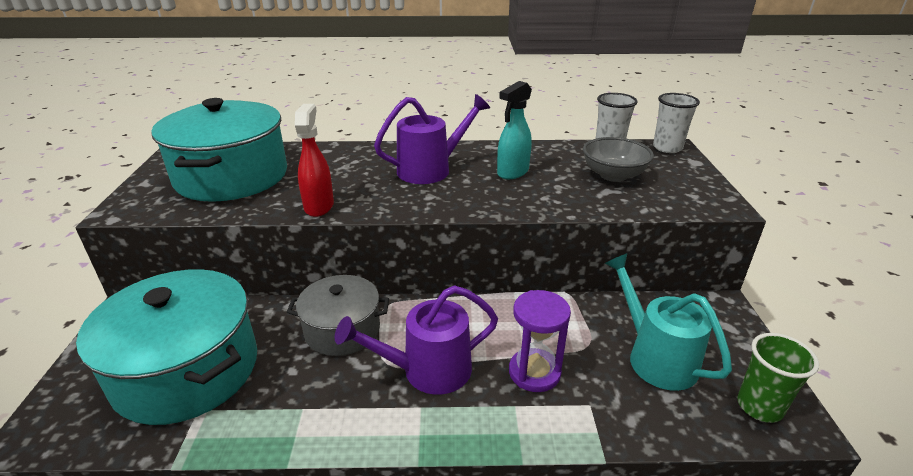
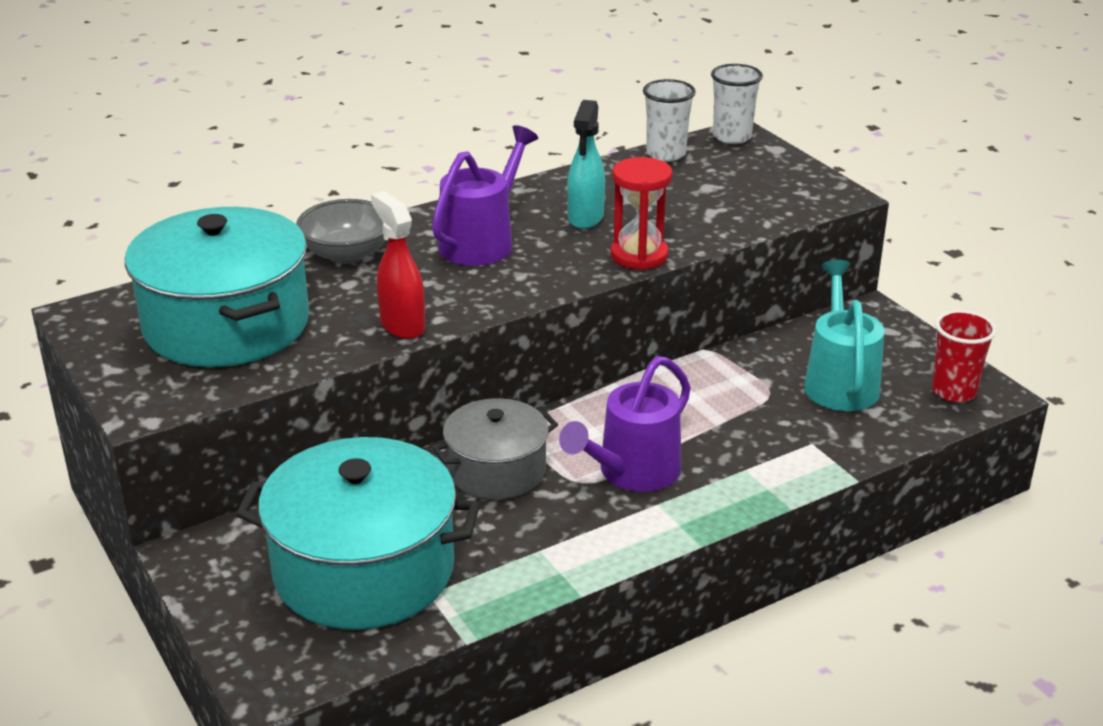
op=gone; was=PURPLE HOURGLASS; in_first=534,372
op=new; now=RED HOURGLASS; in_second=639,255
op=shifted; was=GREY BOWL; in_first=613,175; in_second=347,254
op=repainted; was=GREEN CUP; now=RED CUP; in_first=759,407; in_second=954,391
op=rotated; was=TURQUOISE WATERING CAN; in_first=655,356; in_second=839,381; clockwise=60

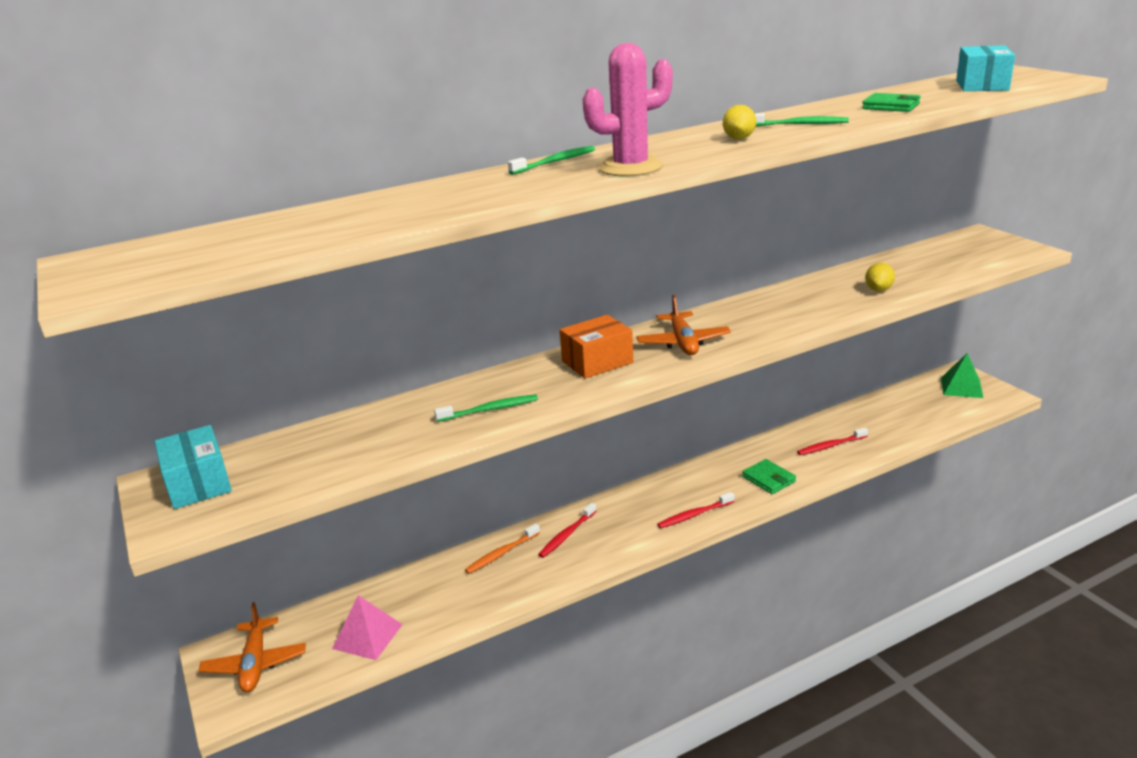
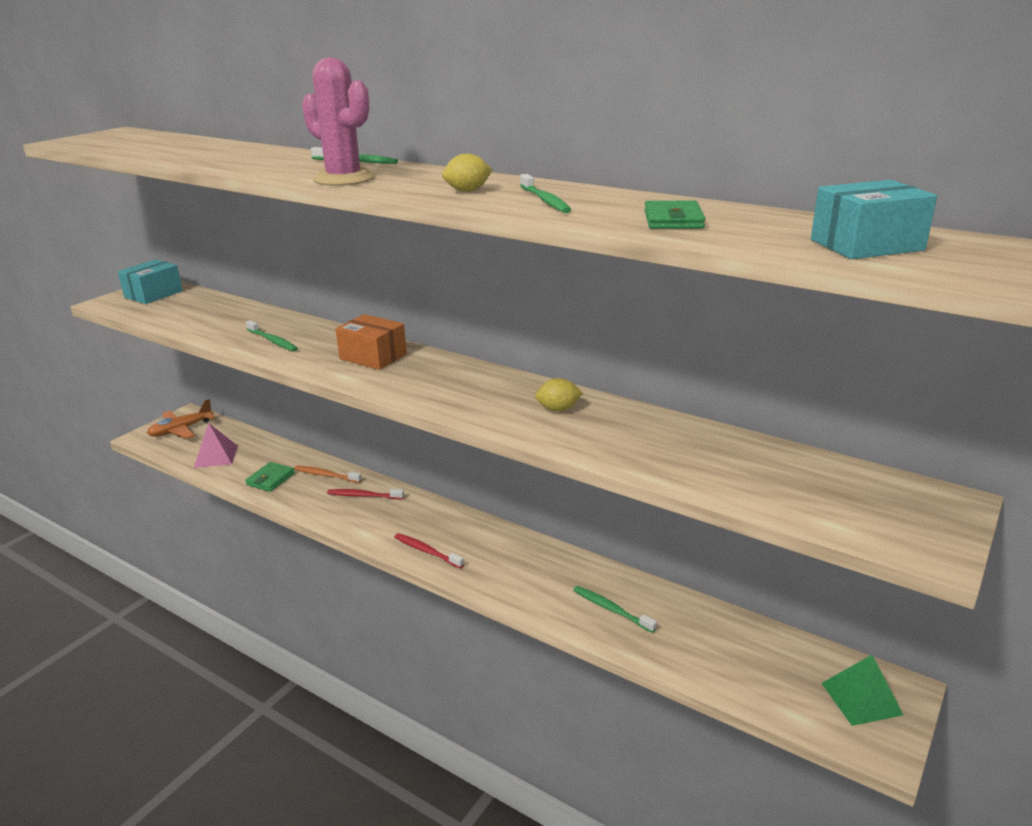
op=gone; was=ORANGE PLANE; in_first=683,342
op=shifted; was=GREEN WALLET; in_first=768,479; in_second=270,479
op=shifted; was=YELLOW LEMON; in_first=878,290; in_second=558,409
op=repainted; was=RED TOOTHBRUSH; now=GREEN TOOTHBRUSH; in_first=831,446; in_second=612,609

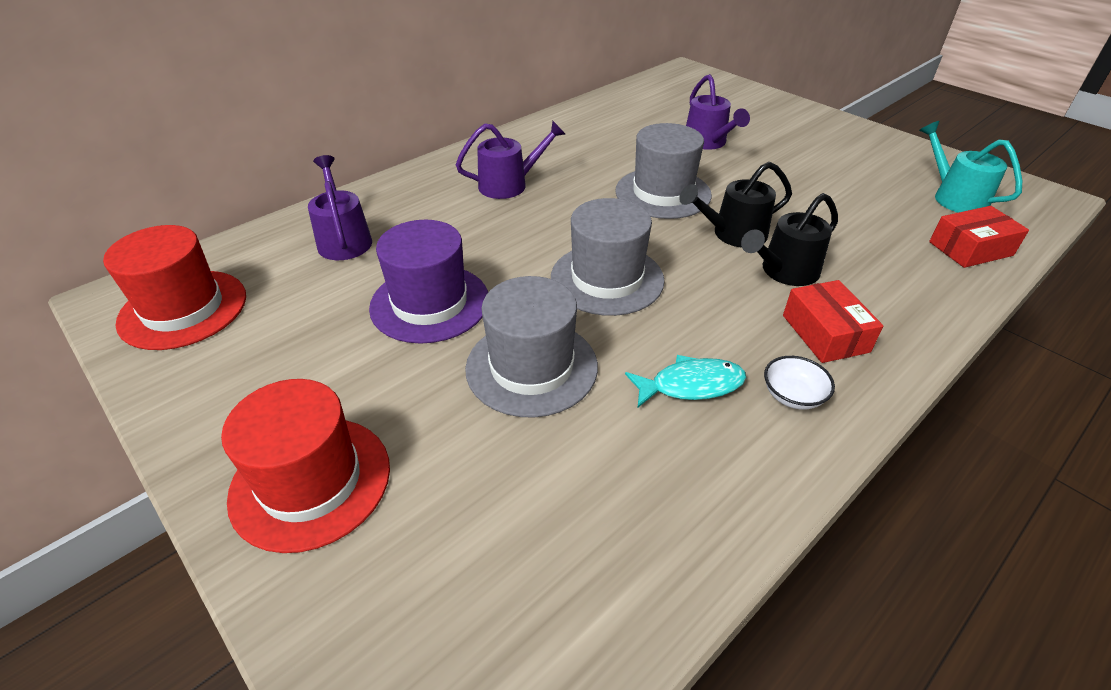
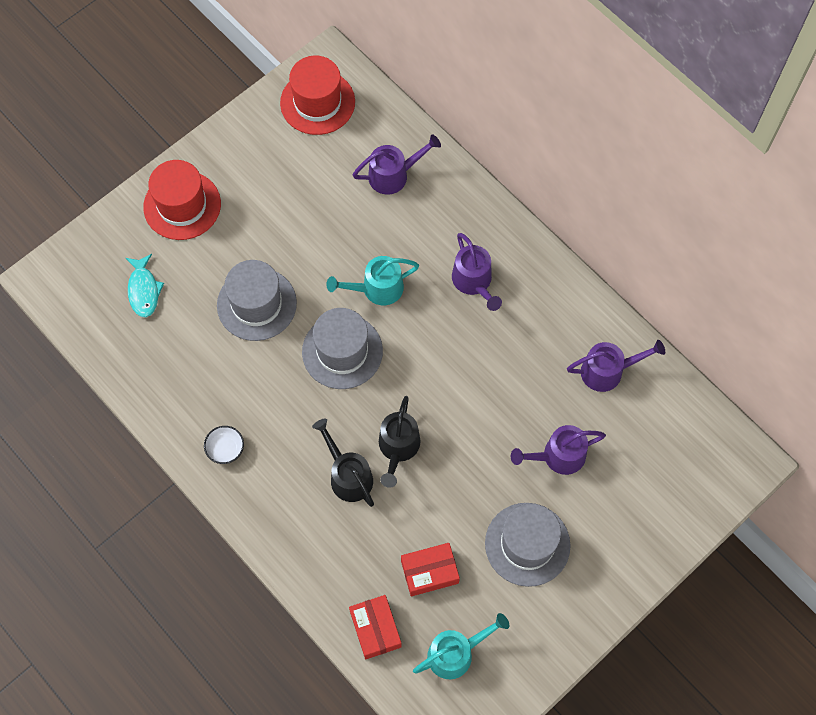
op=gone; was=PURPLE HAT; in_first=430,303
op=new; now=TURQUOISE WATERING CAN; in_second=376,289
op=new; now=PURPLE WATERING CAN; in_second=608,371
op=shifted; was=GREY HAT; in_first=663,193; in_second=527,544
op=shifted; was=TURQUOISE FISH; in_first=691,385; in_second=144,290
op=shifted; was=RED BOX; in_first=825,333; in_second=429,572
op=rotated; was=BLACK WATERING CAN; in_first=732,234; in_second=398,448; clockwise=-150

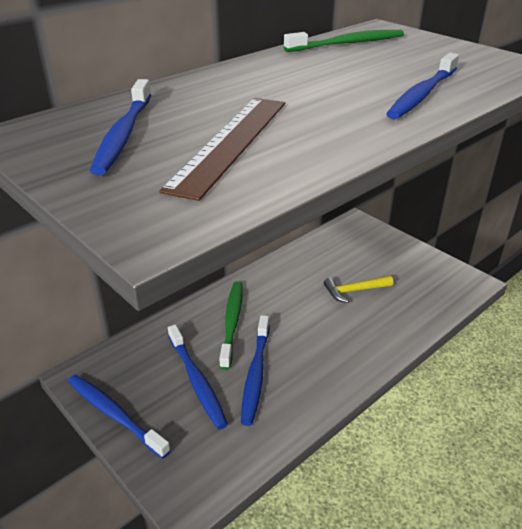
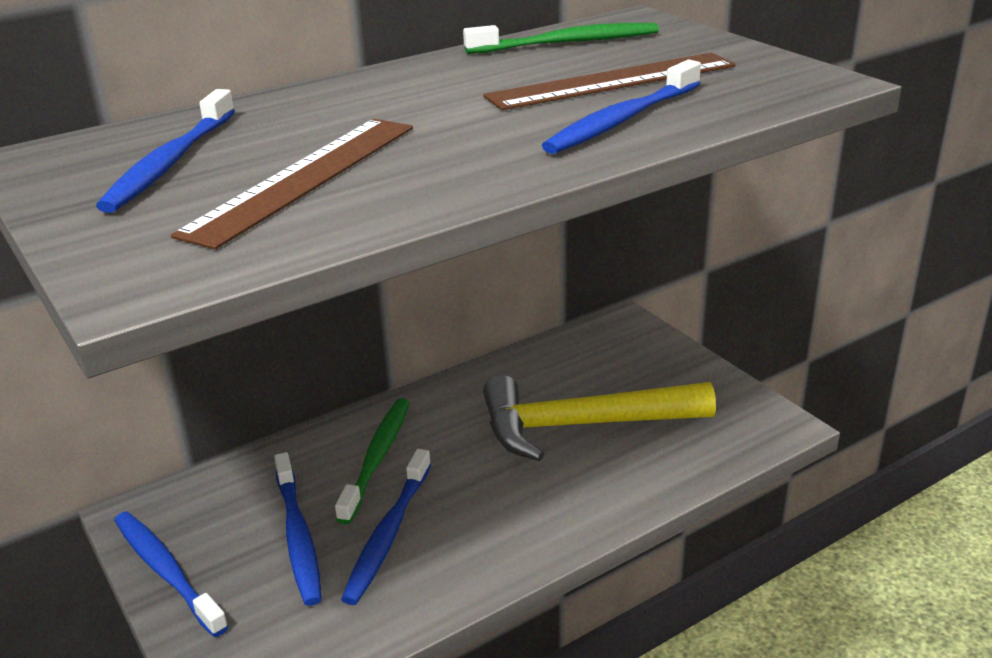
op=new; now=BROWN RULER; in_second=612,81
op=scaled; was=YELLOW HAMMER; in_first=354,291; in_second=582,425; ratio=2.11

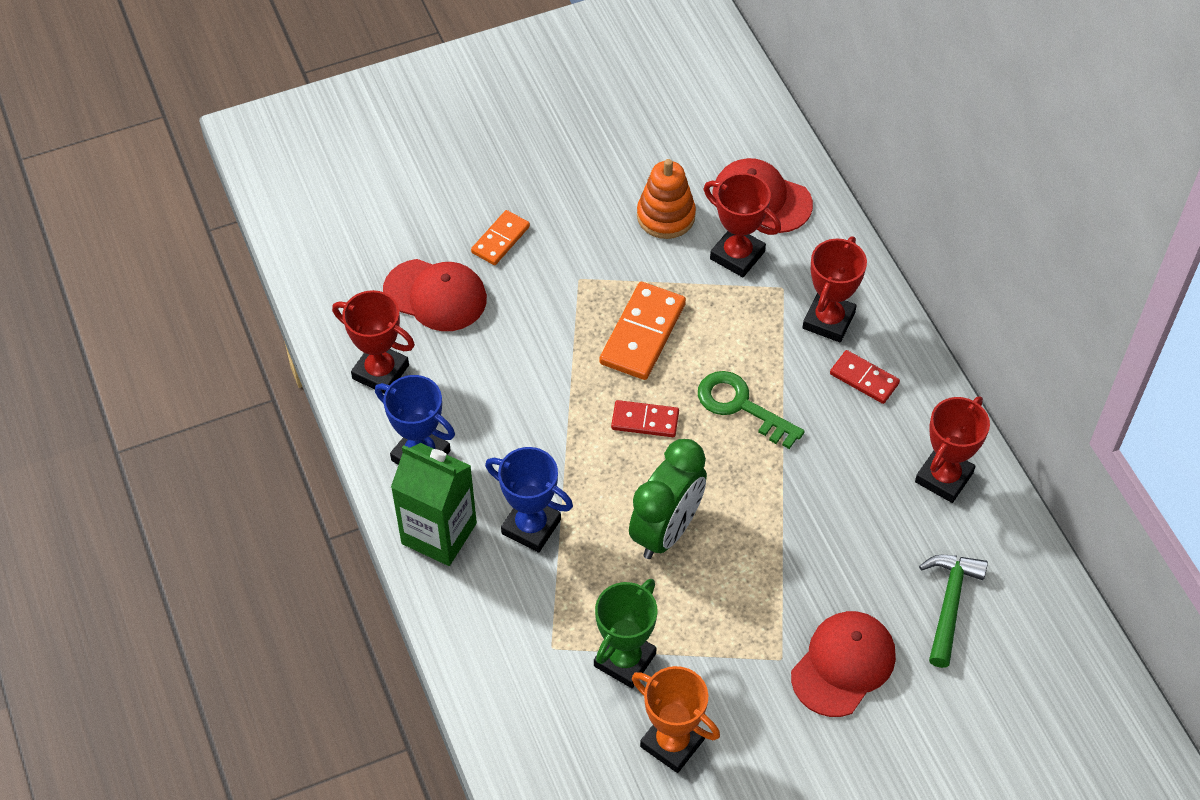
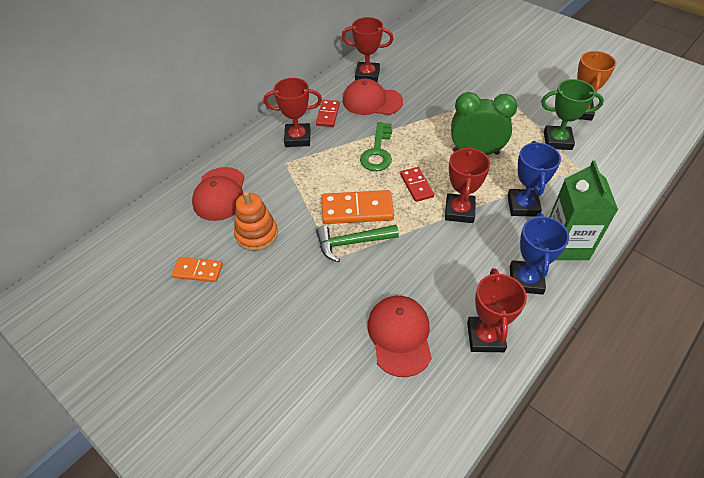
op=shifted; was=ORANGE DOMINO; in_first=500,239; in_second=198,271
op=shifted; was=RED TROPHY; in_first=737,255; in_second=459,211
op=shifted; was=RED CAP; in_first=843,665; in_second=372,101
op=shifted; was=GREEN HAMMER; in_first=949,604; in_second=352,242

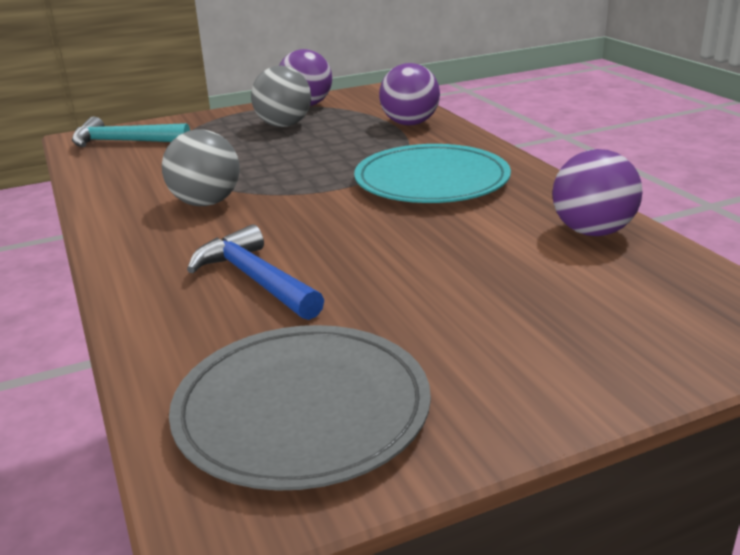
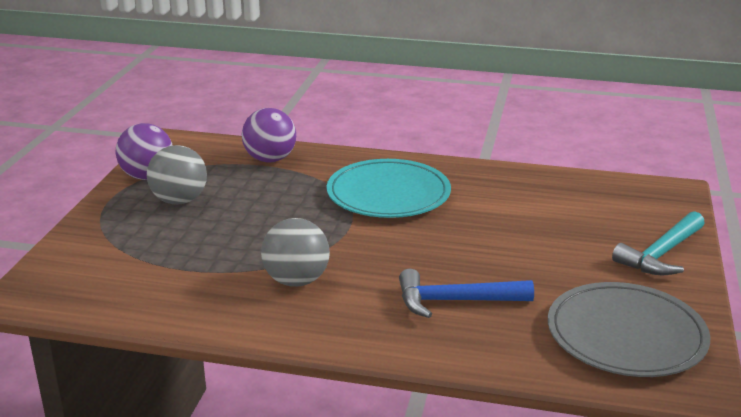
op=gone; was=PURPLE BALL; in_first=592,232
op=shifted; was=TURQUOISE HAMMER; in_first=124,142; in_second=661,254

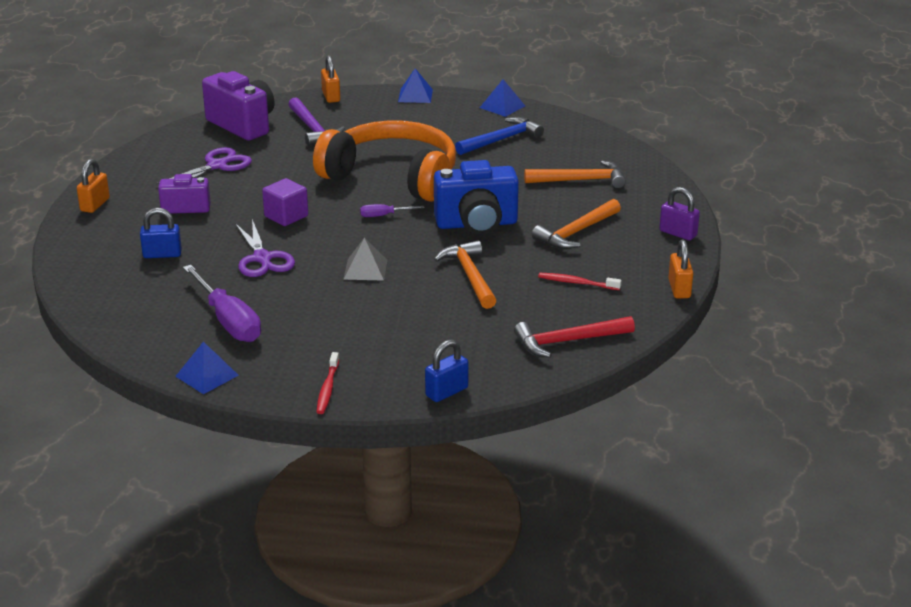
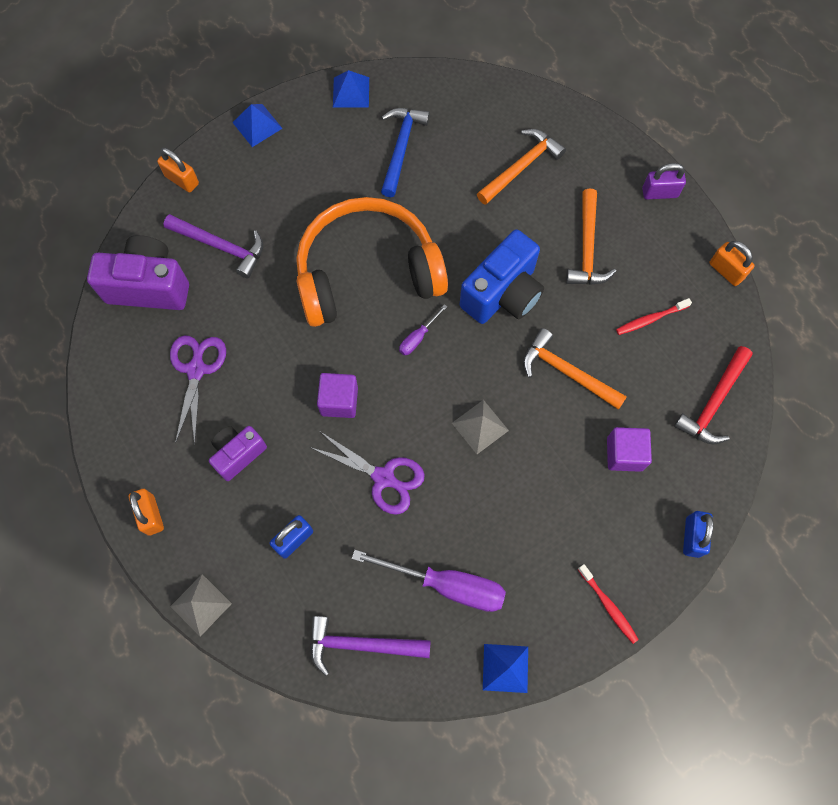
op=new; now=GREY PYRAMID; in_second=201,605
op=new; now=PURPLE HAMMER; in_second=361,644
op=new; now=PURPLE CUBE; in_second=624,454

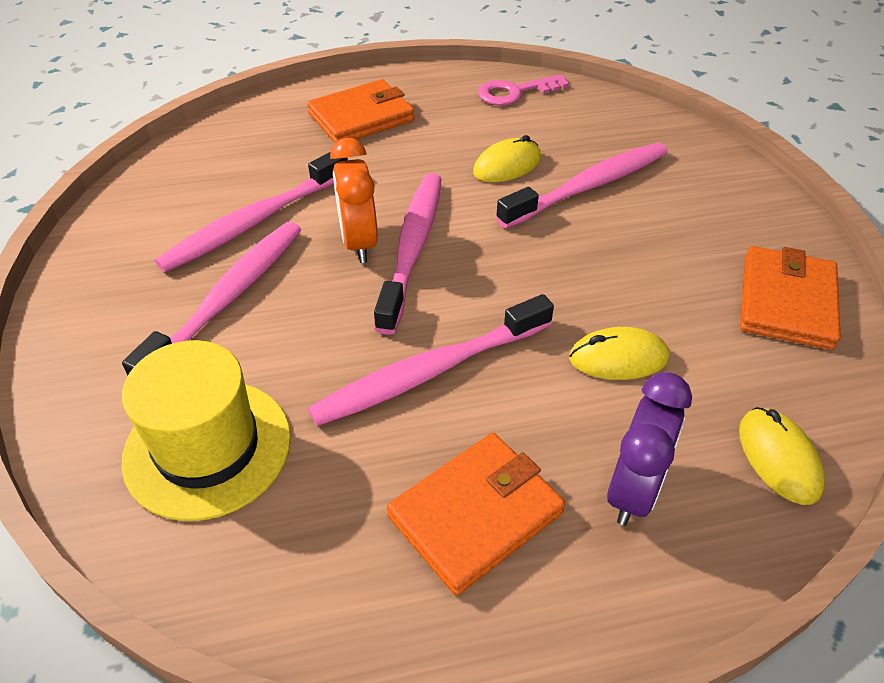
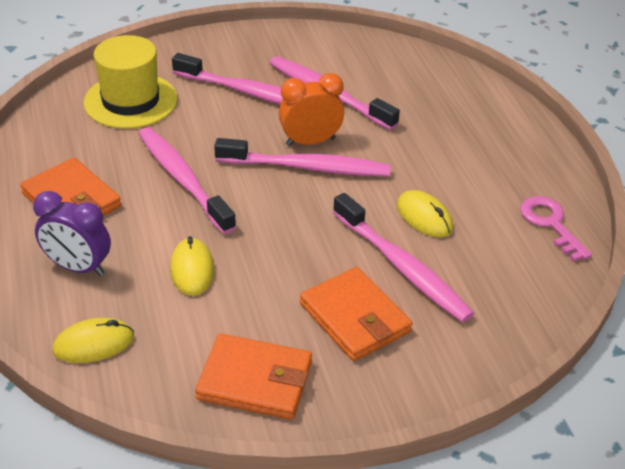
op=shifted; was=ORANGE WALLET; in_first=361,117; in_second=355,317

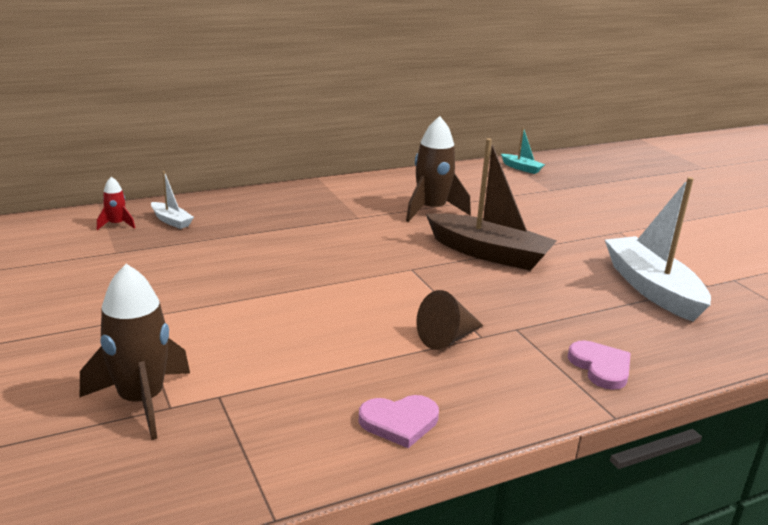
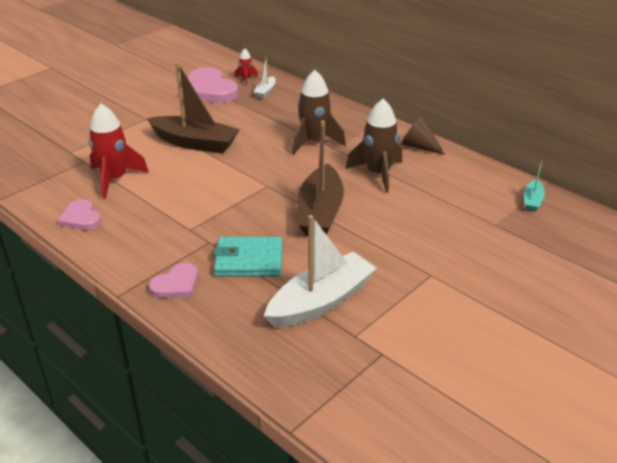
op=new; now=RED ROCKET; in_second=115,179
op=new; now=BROWN BOAT; in_second=195,143
op=new; now=PINK HEART; in_second=209,90
op=new; now=TURQUOISE WALLET; in_second=249,260
op=shifted; was=BROWN ROCKET; in_first=141,401; in_second=314,142
op=shifted; was=BROWN CONE; in_first=447,338; in_second=419,146

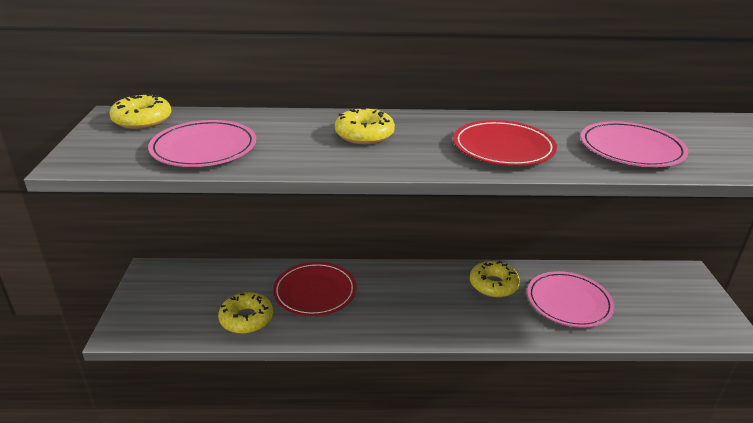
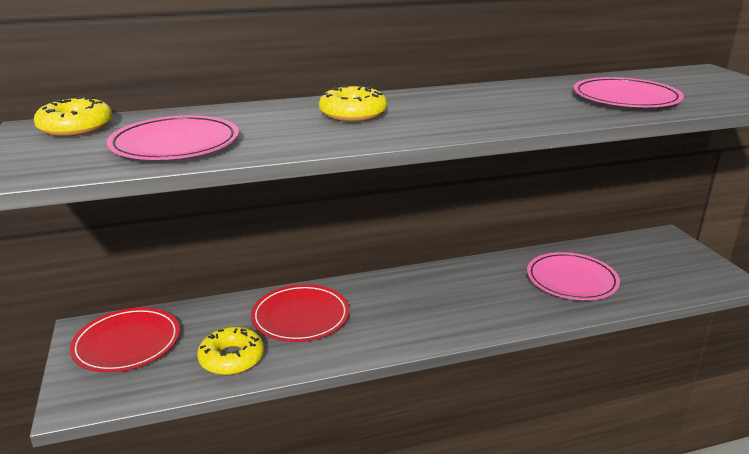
op=gone; was=YELLOW DONUT; in_first=493,285
op=shifted; was=RED PLATE; in_first=503,148; in_second=127,343

